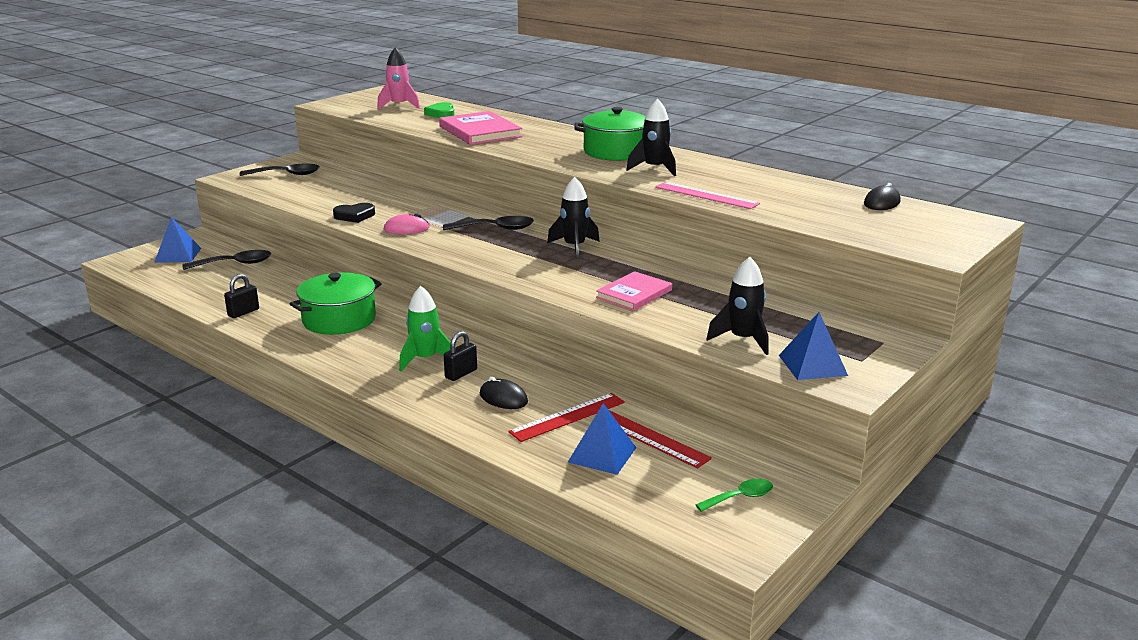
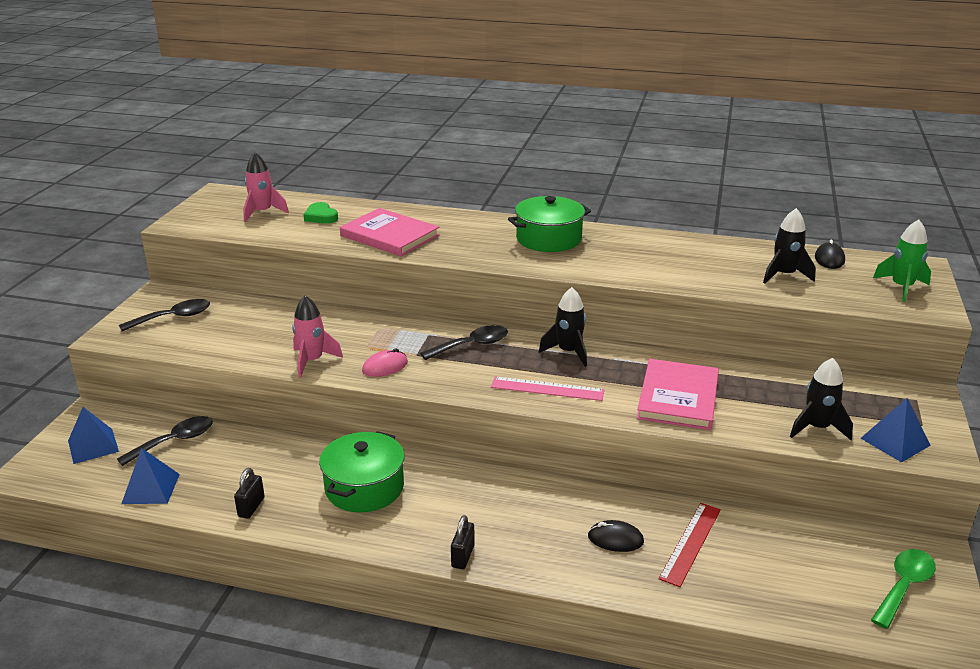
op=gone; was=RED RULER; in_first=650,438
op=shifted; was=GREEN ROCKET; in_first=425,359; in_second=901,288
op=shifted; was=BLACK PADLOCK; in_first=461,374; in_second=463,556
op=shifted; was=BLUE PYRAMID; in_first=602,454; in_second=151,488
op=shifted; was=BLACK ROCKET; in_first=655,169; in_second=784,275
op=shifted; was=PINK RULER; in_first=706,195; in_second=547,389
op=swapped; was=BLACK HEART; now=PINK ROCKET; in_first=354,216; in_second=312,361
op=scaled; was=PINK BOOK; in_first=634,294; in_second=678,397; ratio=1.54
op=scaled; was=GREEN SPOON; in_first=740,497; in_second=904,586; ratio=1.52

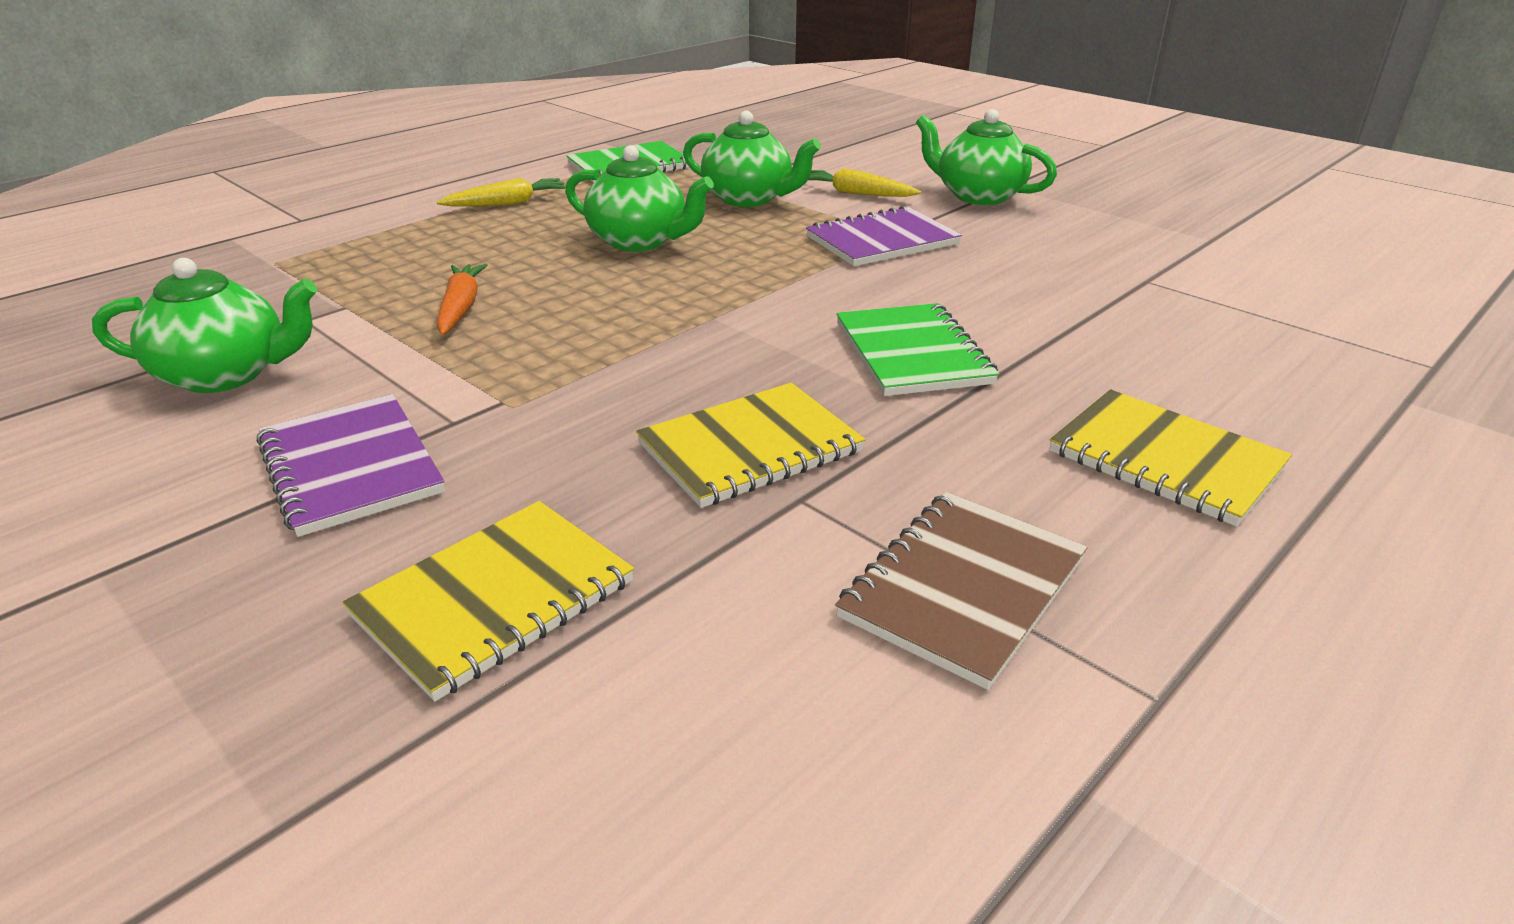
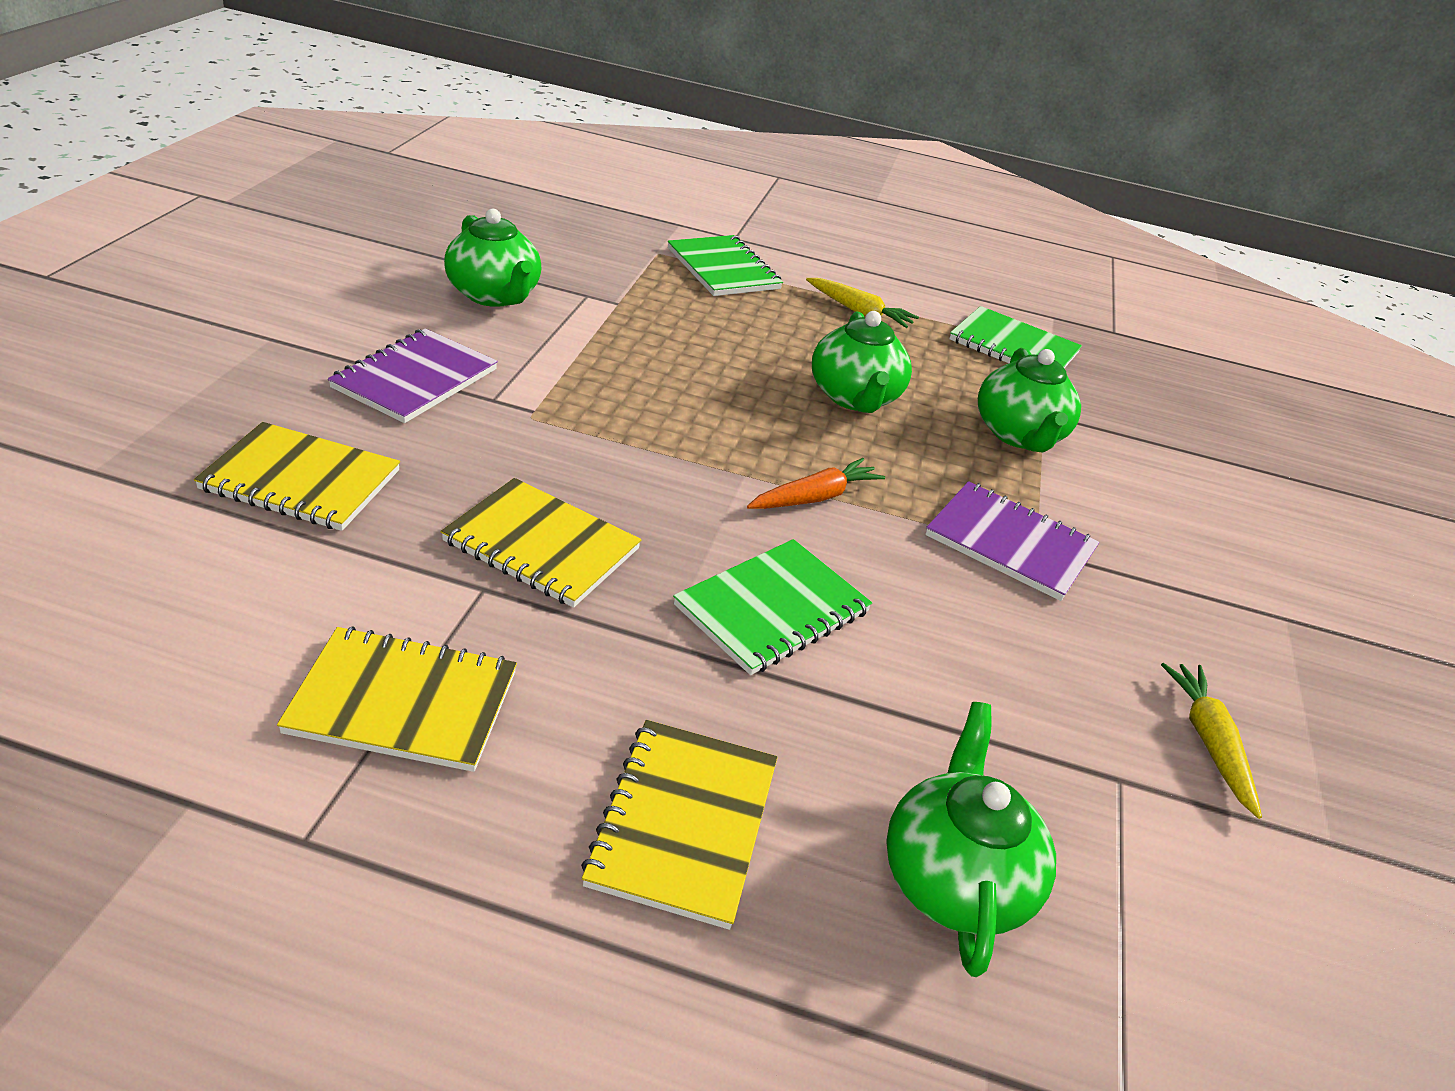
op=new; now=GREEN NOTEBOOK; in_second=723,269
op=shifted; was=ORANGE CARROT; in_first=461,308; in_second=814,497
op=shifted; was=YELLOW CARROT; in_first=856,193; in_second=1208,742
op=shifted; was=GREEN TEAPOT; in_first=978,196; in_second=954,879
op=repainted; was=BROWN NOTEBOOK; now=YELLOW NOTEBOOK; in_first=962,588; in_second=403,702

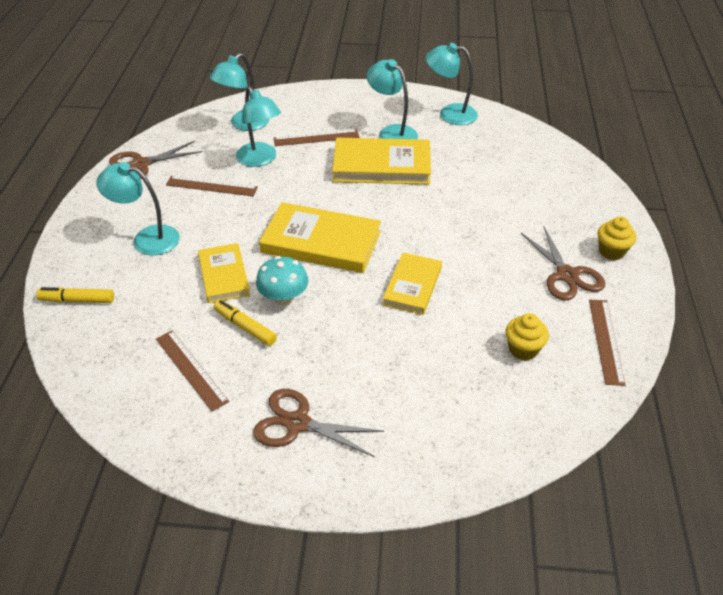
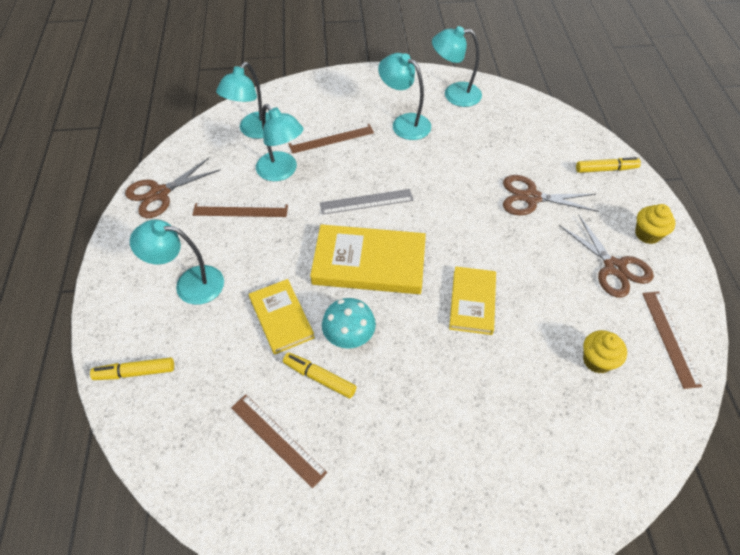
op=gone; was=YELLOW BOOK; in_first=382,165
op=new; now=GREY RULER; in_second=366,202
op=new; now=YELLOW MARKER; in_second=606,169
op=shifted; was=BROWN SCISSORS; in_first=298,423; in_second=531,197

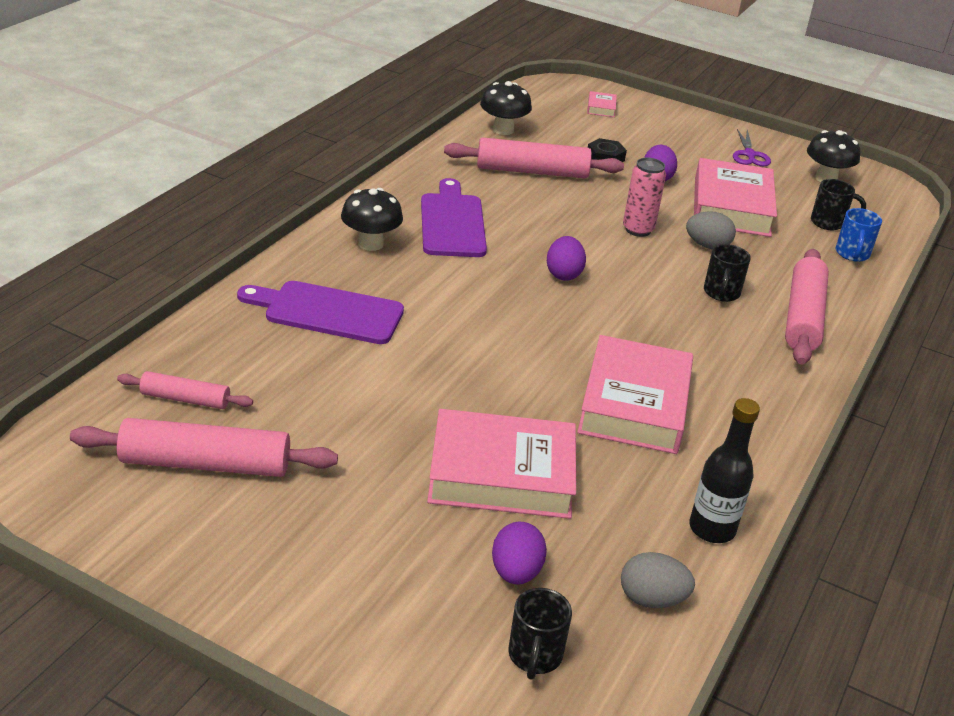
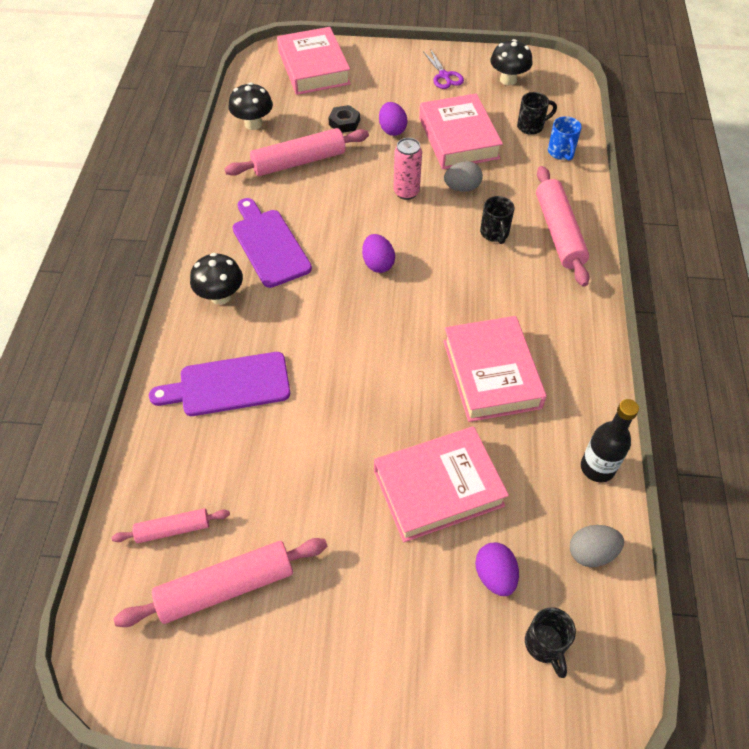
op=scaled; was=PINK BOOK; in_first=601,108; in_second=313,68; ratio=2.45

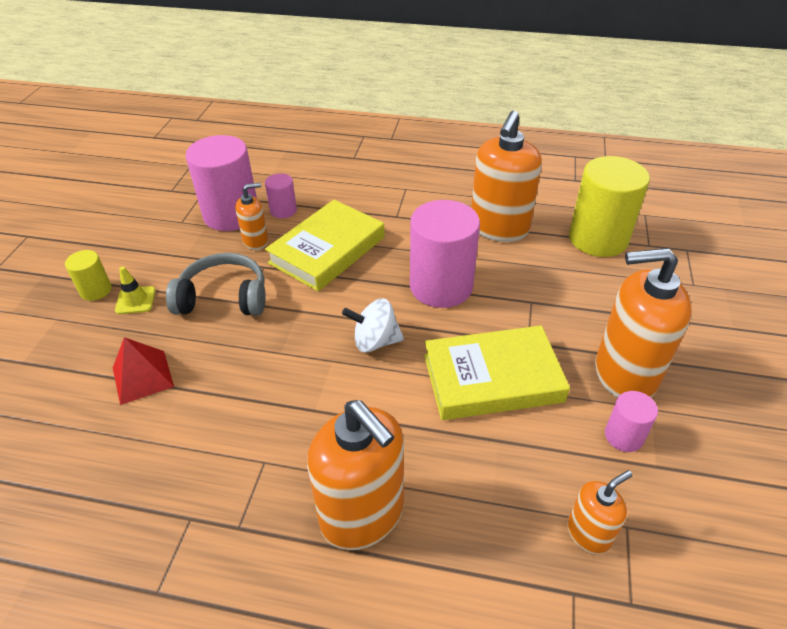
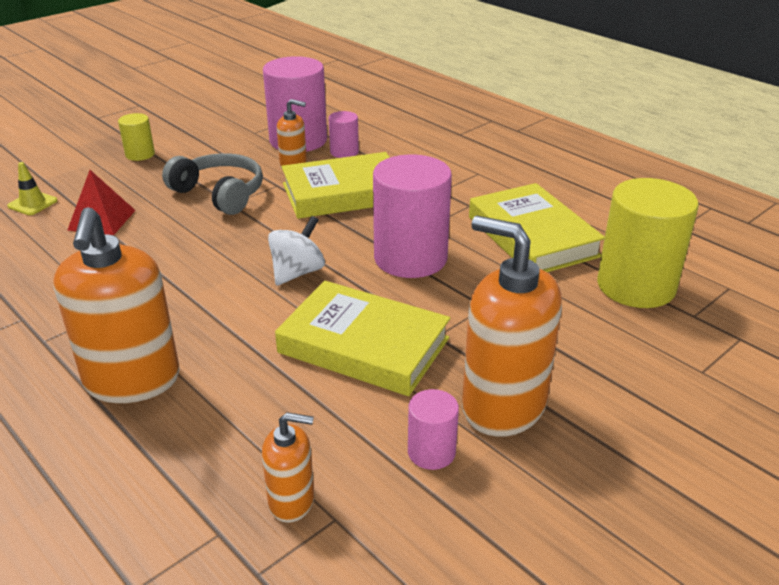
op=shifted; was=YELLOW TRAFFIC CONE; in_first=135,300; in_second=32,203
op=swapped; was=ORANGE SOAP DISPENSER; now=YELLOW BOOK; in_first=499,228; in_second=532,236
op=rotated; was=WHITE SPINNING TOP; in_first=375,341; in_second=297,272; clockwise=90

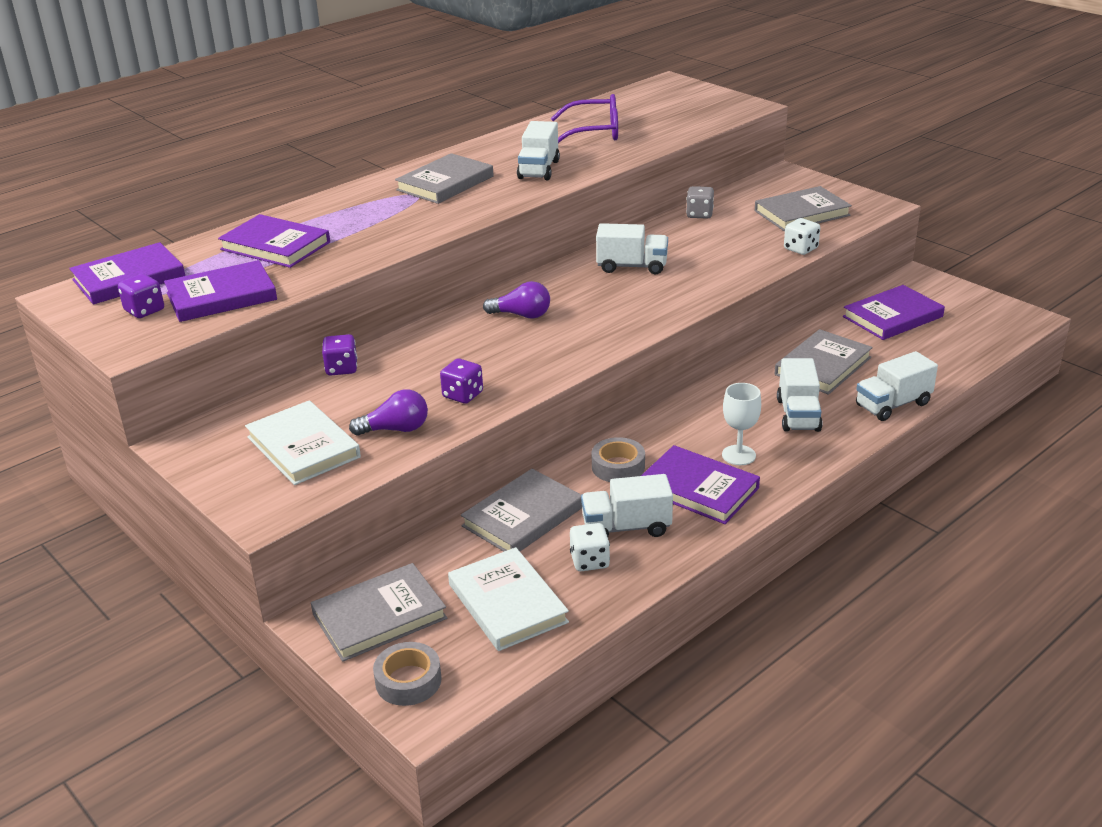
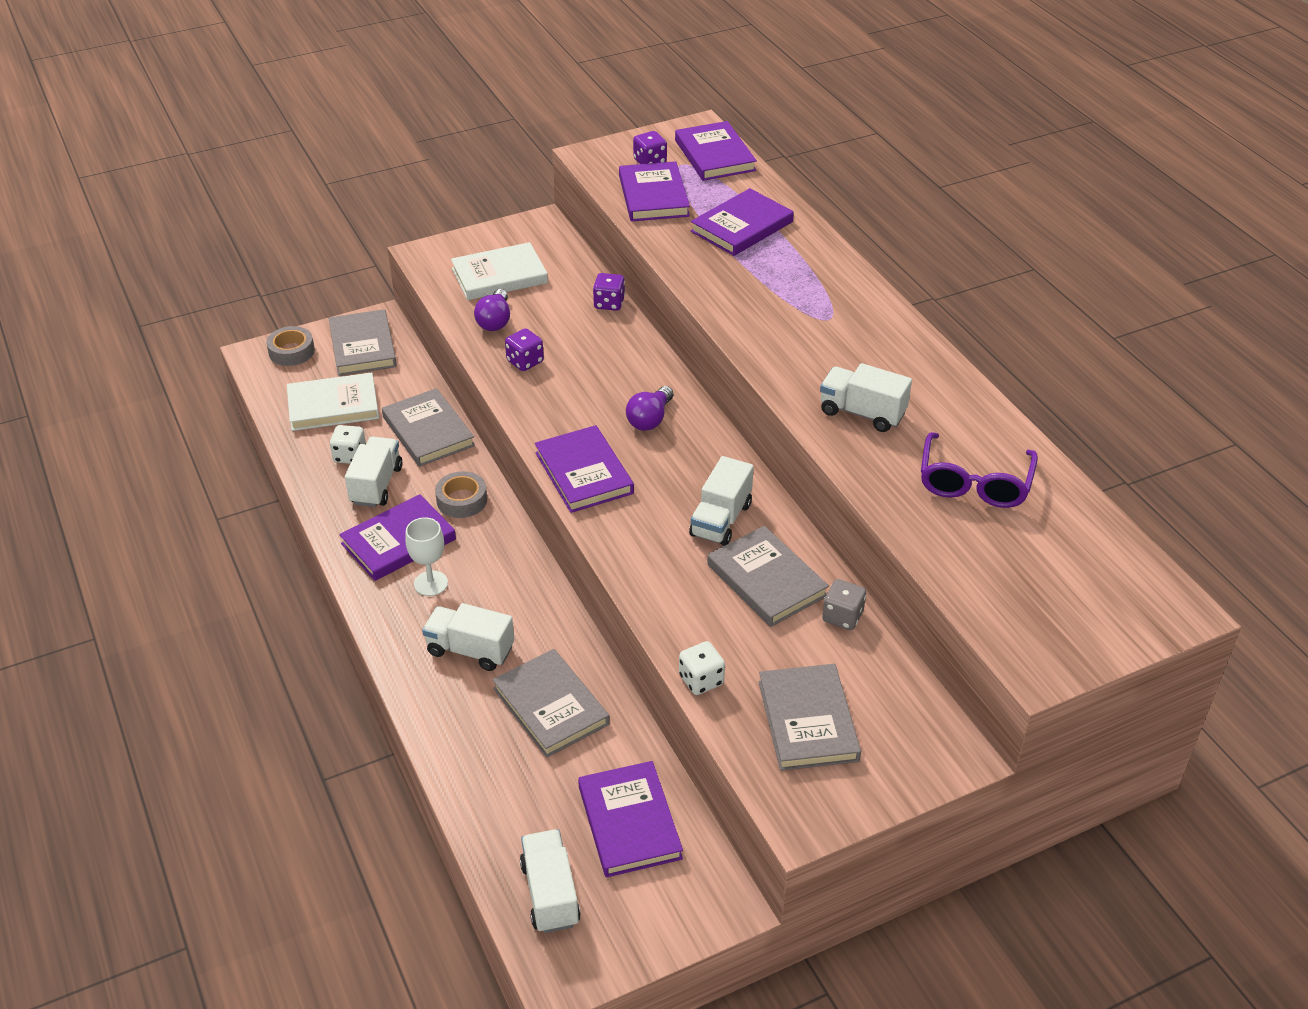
op=new; now=PURPLE BOOK; in_second=584,473
op=shifted; was=GREY BOOK; in_first=445,183; in_second=766,580
op=shifted; was=WHITE TRUCK; in_first=893,405; in_second=550,894

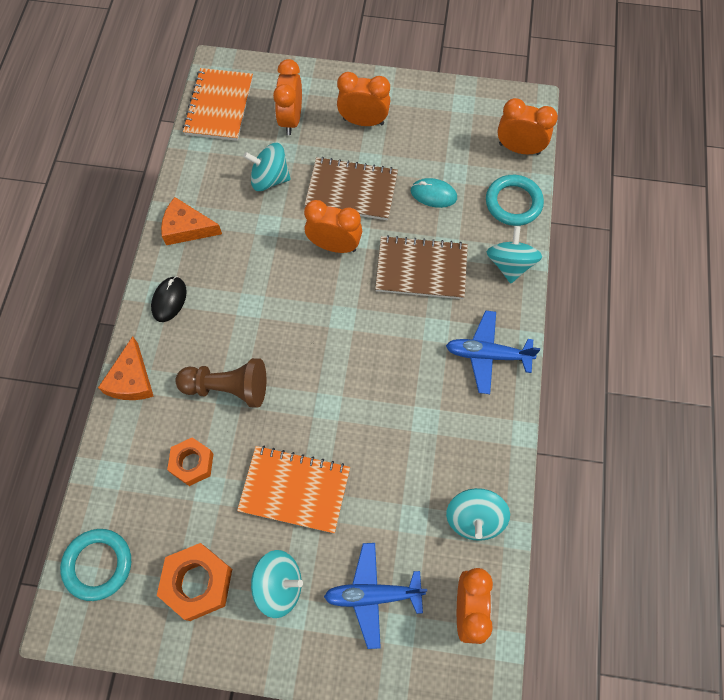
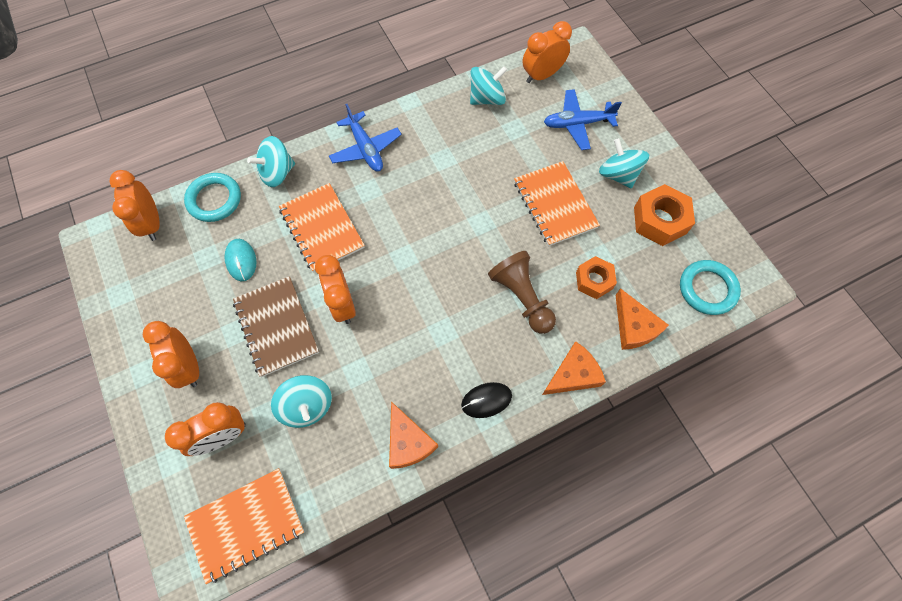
op=new; now=ORANGE CHEESE; in_second=634,326
op=repainted; was=BROWN NOTEBOOK; now=ORANGE NOTEBOOK; in_first=421,269; in_second=322,228
op=rotated; was=BLUE PLANE; in_first=373,595; in_second=577,124; clockwise=120

